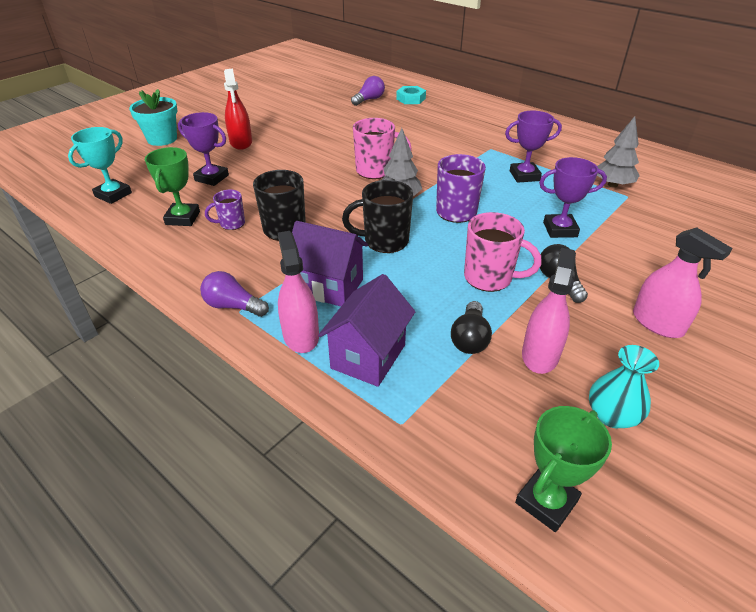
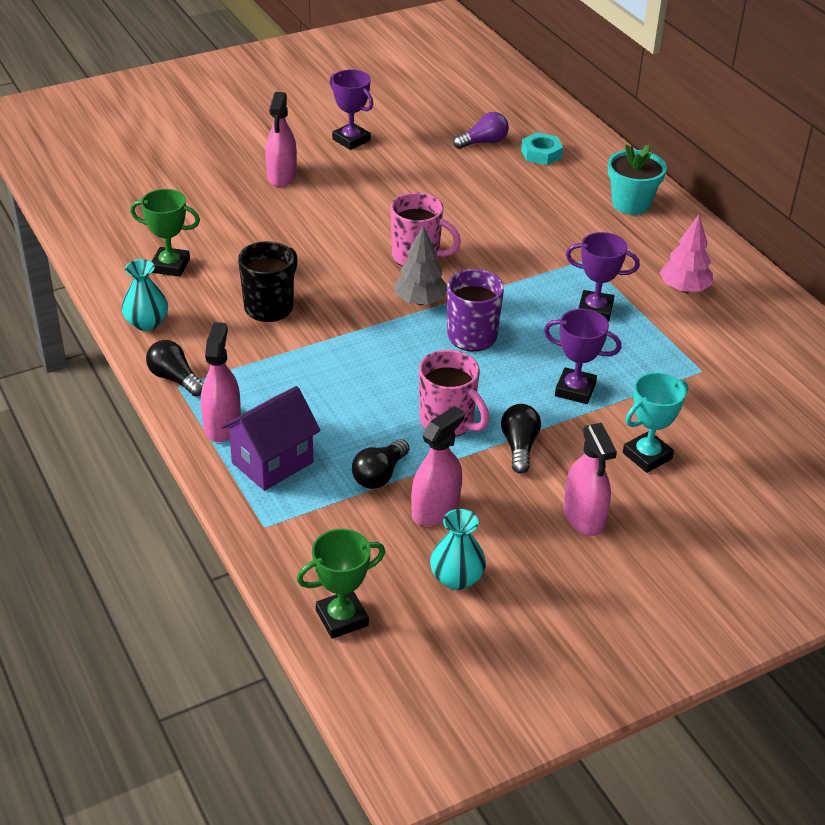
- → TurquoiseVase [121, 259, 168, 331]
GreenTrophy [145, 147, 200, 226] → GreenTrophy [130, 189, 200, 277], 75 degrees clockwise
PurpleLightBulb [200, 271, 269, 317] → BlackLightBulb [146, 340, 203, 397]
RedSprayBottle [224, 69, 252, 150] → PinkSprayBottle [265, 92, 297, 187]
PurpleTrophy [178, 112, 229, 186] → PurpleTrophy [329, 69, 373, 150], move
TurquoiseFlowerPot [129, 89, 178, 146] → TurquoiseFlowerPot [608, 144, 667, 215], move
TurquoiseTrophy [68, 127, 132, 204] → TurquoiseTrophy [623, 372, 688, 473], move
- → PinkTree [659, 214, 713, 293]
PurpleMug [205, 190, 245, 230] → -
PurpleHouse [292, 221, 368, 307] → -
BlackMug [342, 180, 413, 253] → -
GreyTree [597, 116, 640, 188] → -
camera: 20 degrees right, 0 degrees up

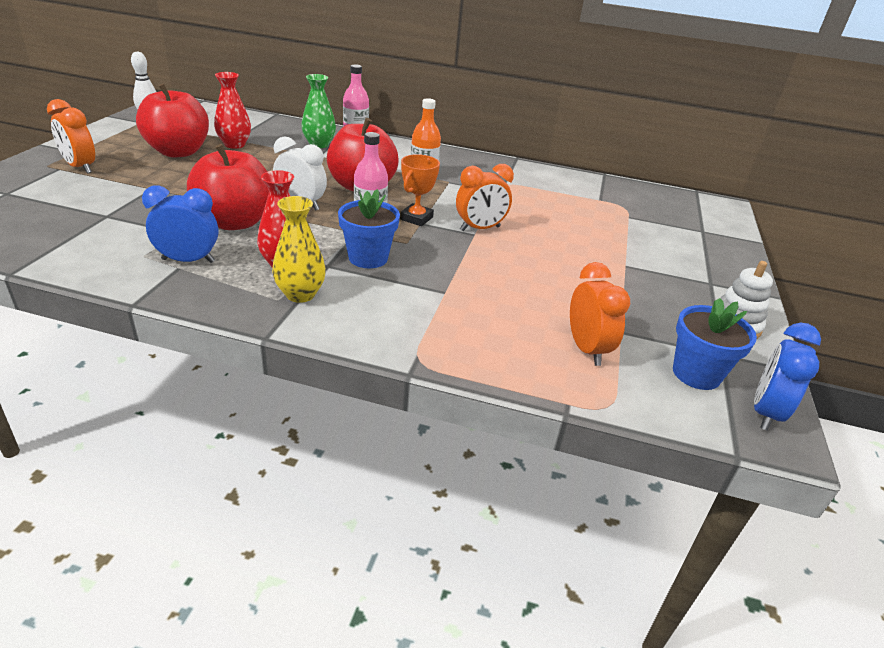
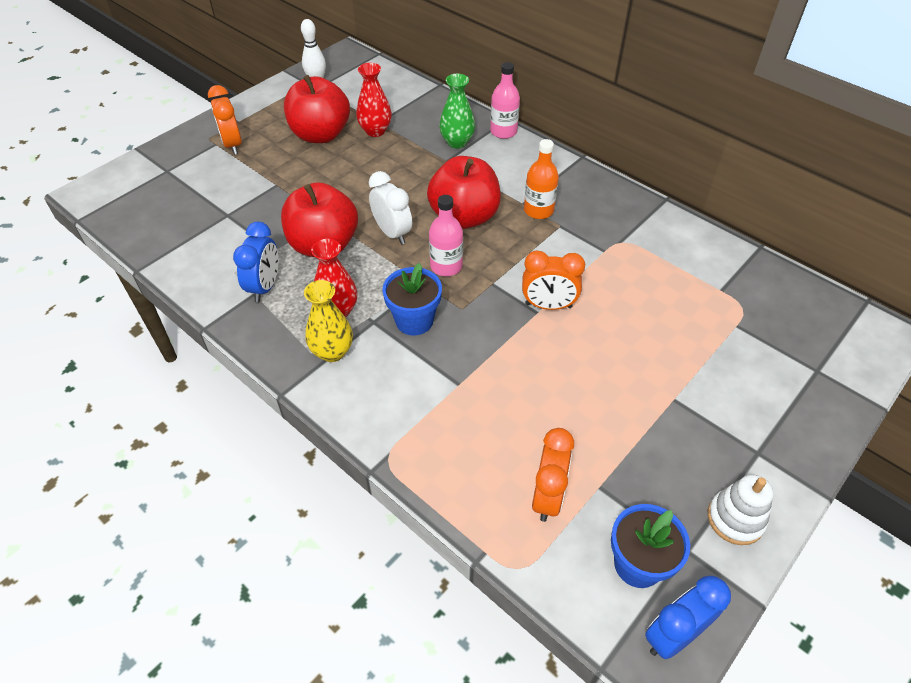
BlueClock [142, 185, 218, 263] → BlueClock [233, 222, 278, 302], 75 degrees clockwise
OrangeTrophy [400, 154, 440, 226] → -
camera: 30 degrees right, 15 degrees up

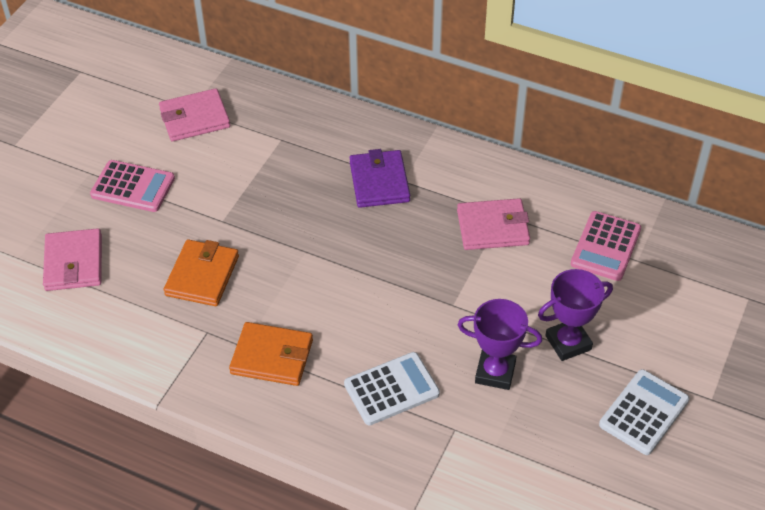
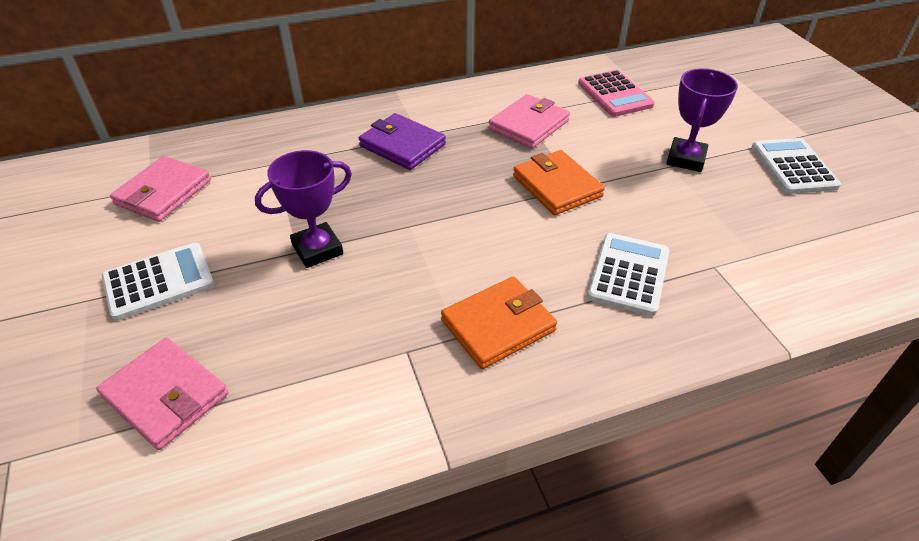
PinkCalculator [90, 160, 175, 212] → WhiteCalculator [102, 243, 214, 321]
PurpleTrophy [458, 299, 542, 390] → PurpleTrophy [255, 150, 352, 268], move
OrangeWallet [164, 239, 239, 306] → OrangeWallet [513, 150, 605, 215], move
camera: 45 degrees left, 5 degrees down

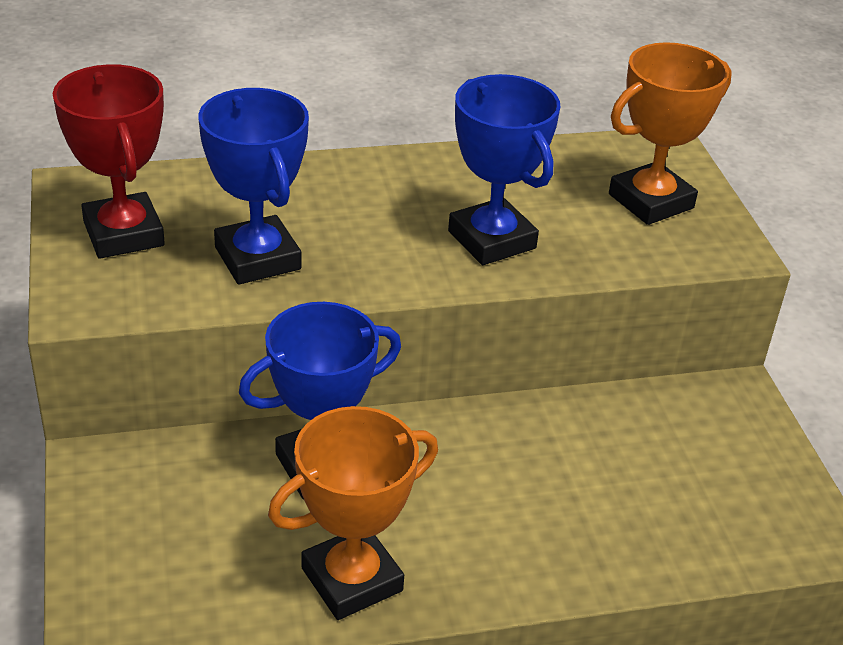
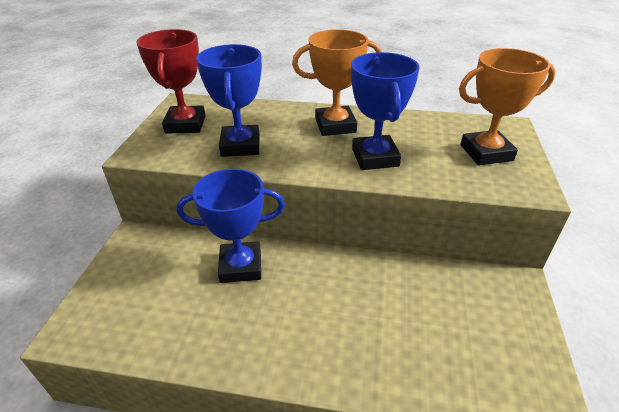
OrangeTrophy [268, 406, 438, 620] → OrangeTrophy [292, 29, 382, 136], move
camera: 25 degrees right, 0 degrees up

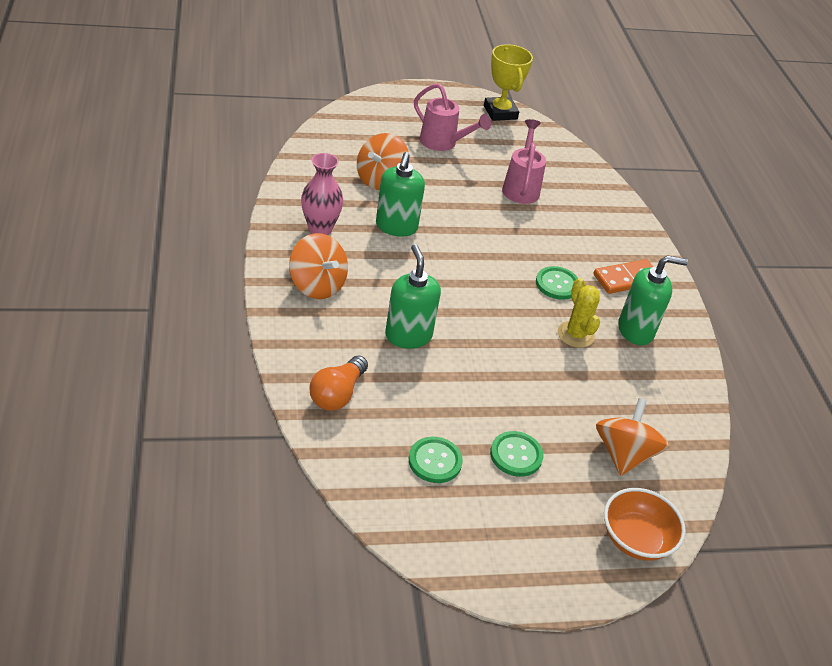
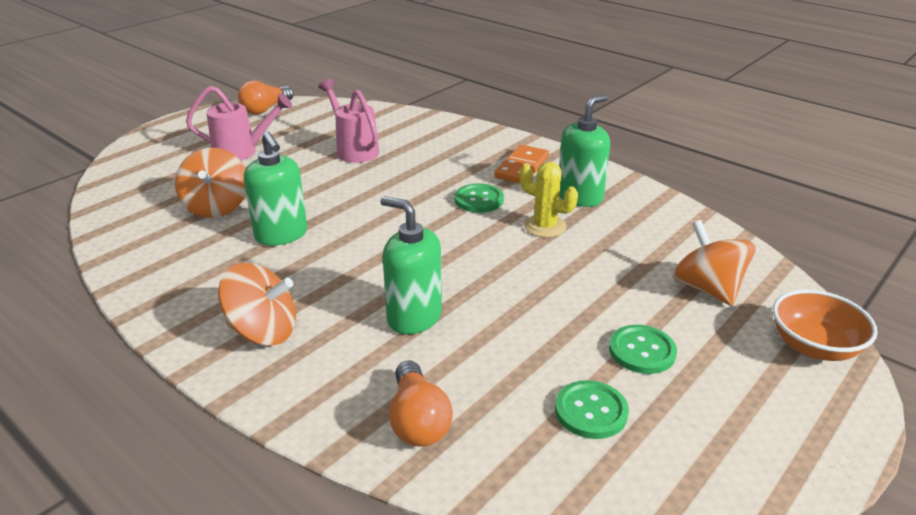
YellowTrophy [484, 44, 533, 121] → OrangeLightBulb [238, 81, 294, 115]
PinkVase [301, 153, 343, 235] → -
camera: 35 degrees left, 10 degrees down

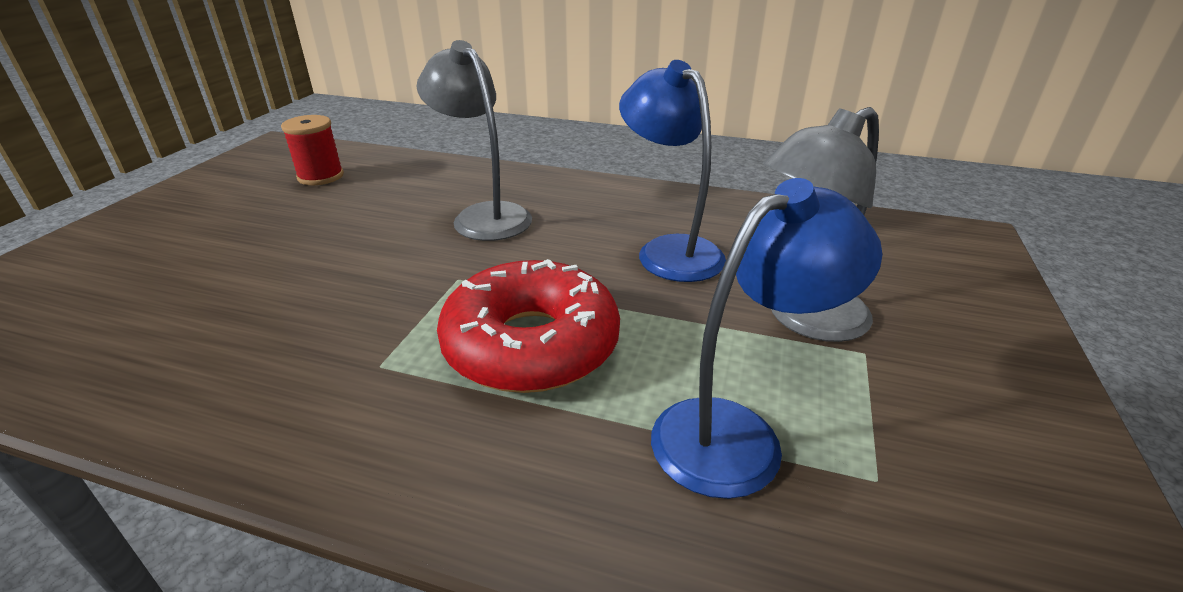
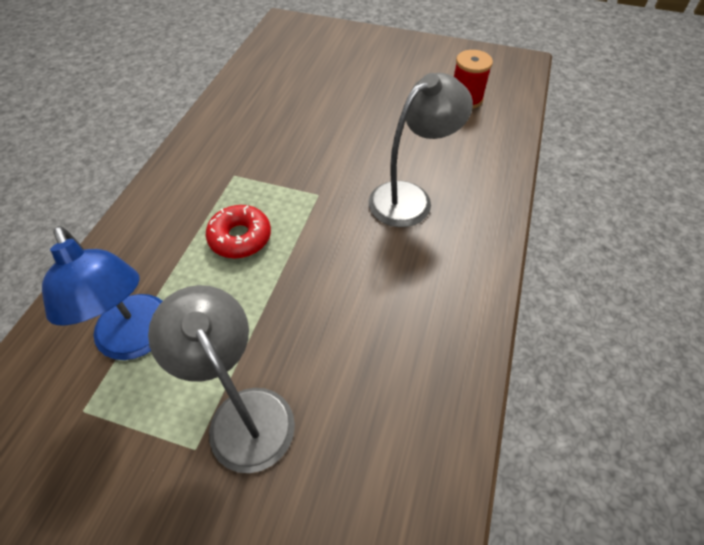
RedDonut [437, 259, 620, 393] → RedDonut [206, 205, 271, 259], x0.58
BlueLamp [619, 60, 726, 282] → -
camera: 90 degrees right, 20 degrees up

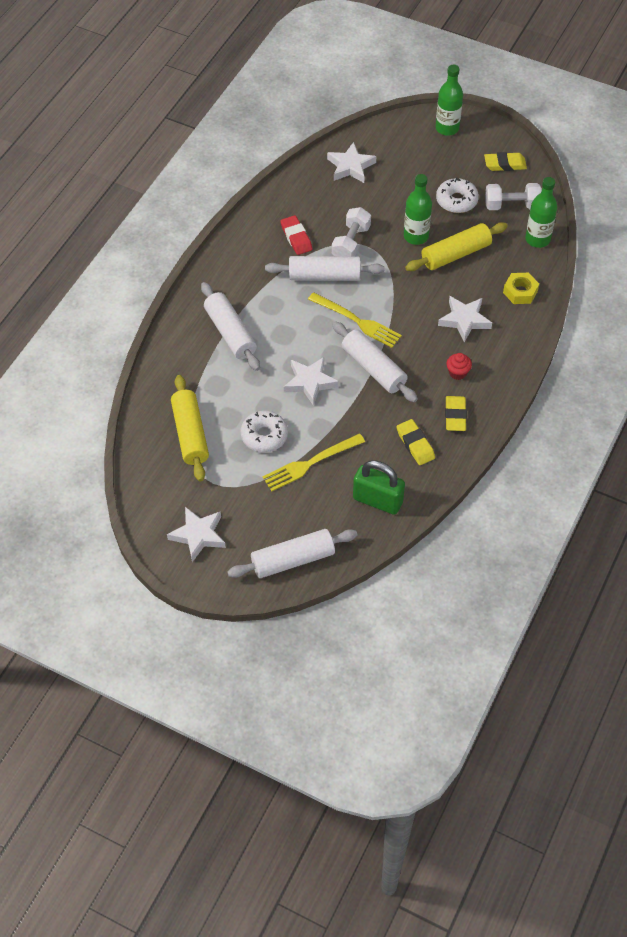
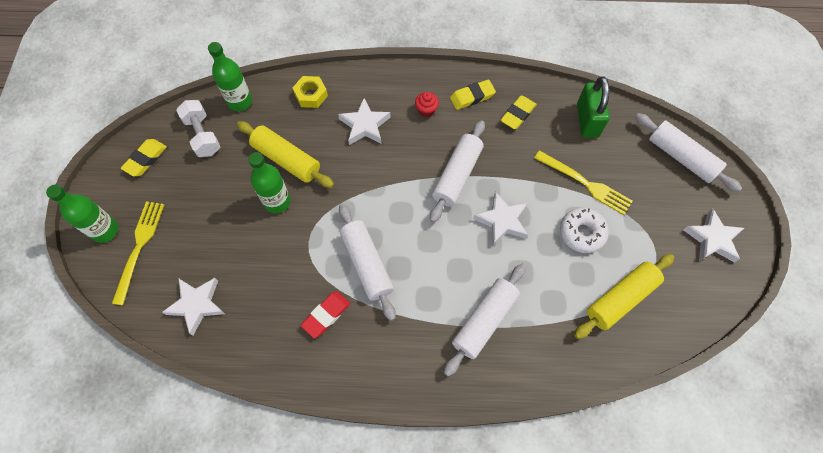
YellowFork [308, 292, 402, 348] → YellowFork [112, 201, 164, 305], move
YellowEraser [484, 152, 527, 171] → YellowEraser [121, 139, 167, 177], 60 degrees clockwise
WhiteDumbbell [332, 207, 371, 257] → -
WhiteDonut [436, 178, 479, 213] → -
camera: 115 degrees left, 10 degrees up

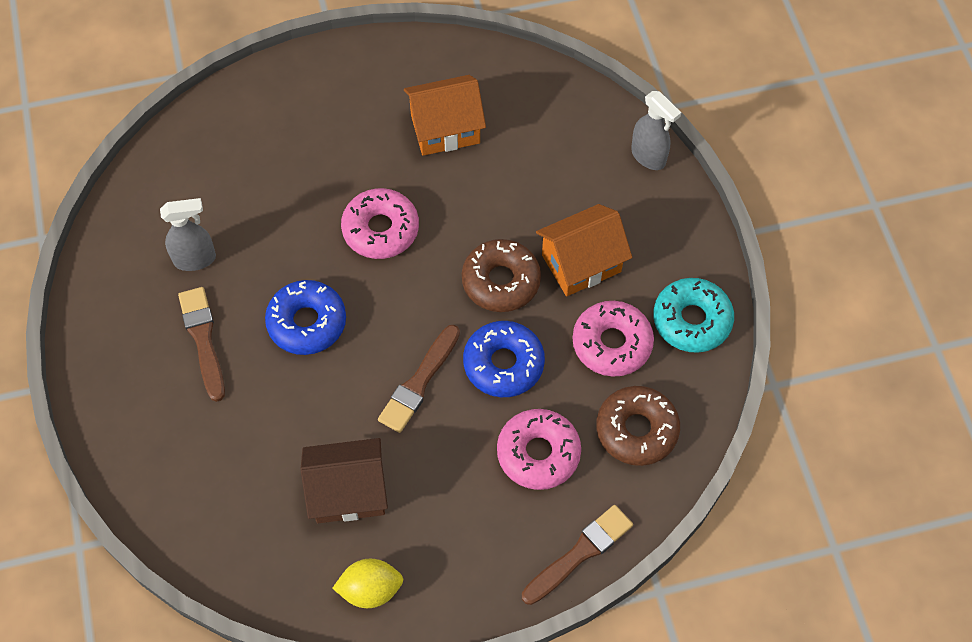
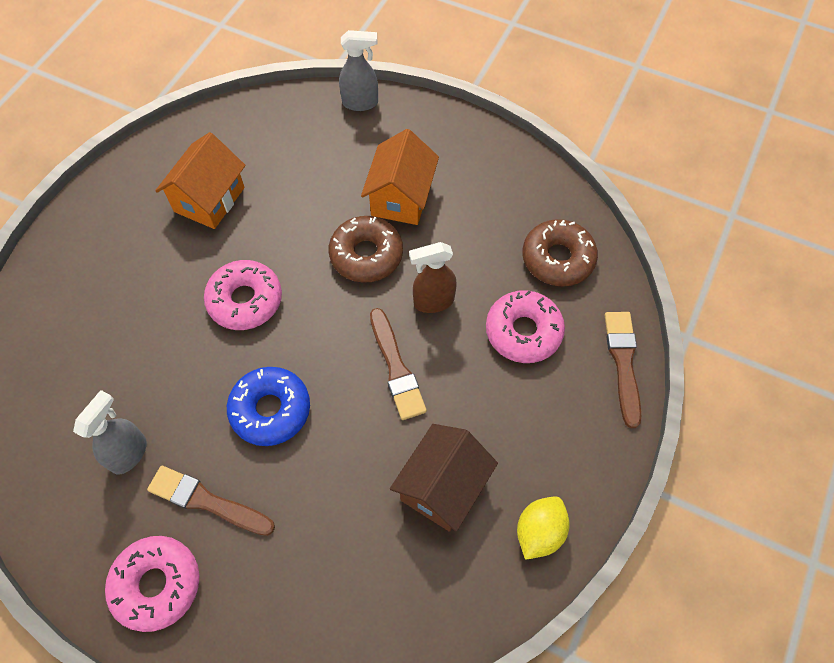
PinkDonut [573, 301, 654, 377] → PinkDonut [105, 536, 199, 632], move
BlueDonut [463, 321, 545, 397] → BrownSprayBottle [409, 242, 457, 313]
TurquoiseDonut [653, 278, 734, 353] → -
camera: 50 degrees left, 0 degrees up

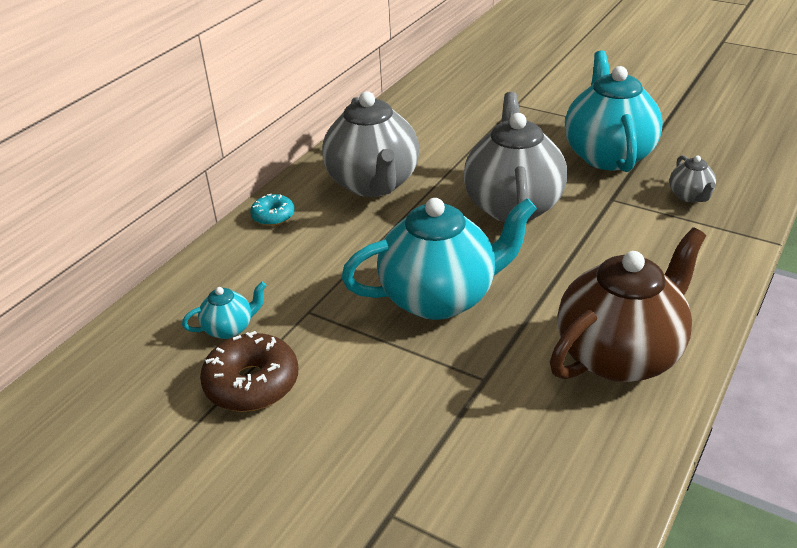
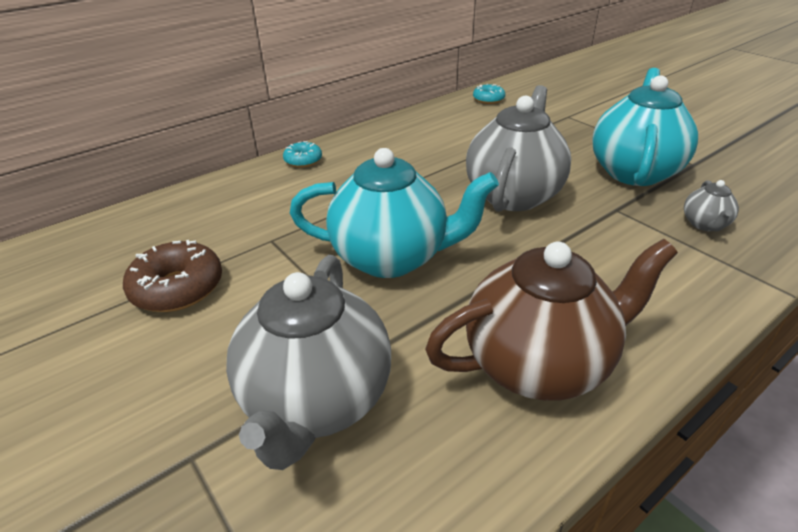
GreyTeapot [322, 92, 419, 197] → GreyTeapot [226, 255, 391, 470], move
- → TurquoiseDonut [473, 84, 505, 104]
TurquoiseTeapot [182, 282, 267, 339] → -
camera: 20 degrees right, 0 degrees up

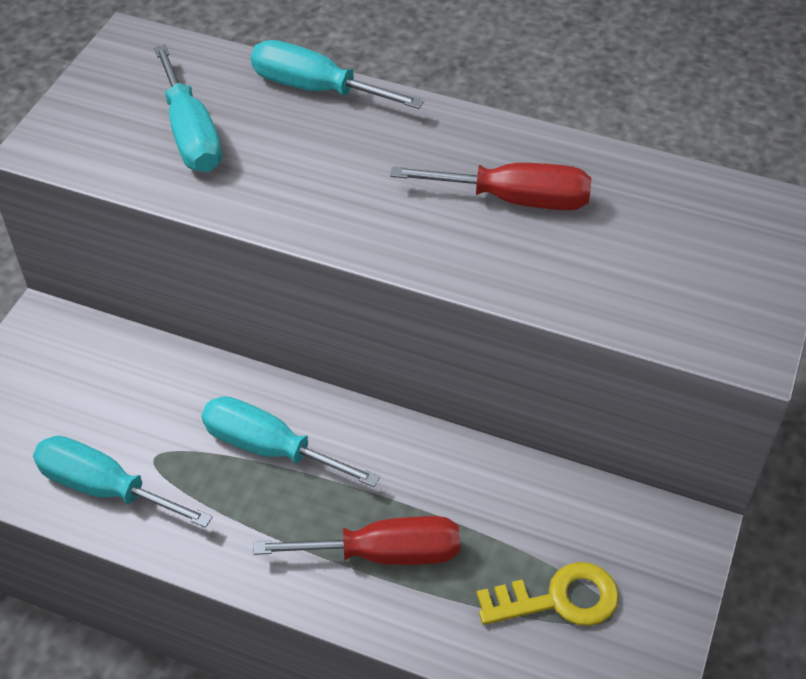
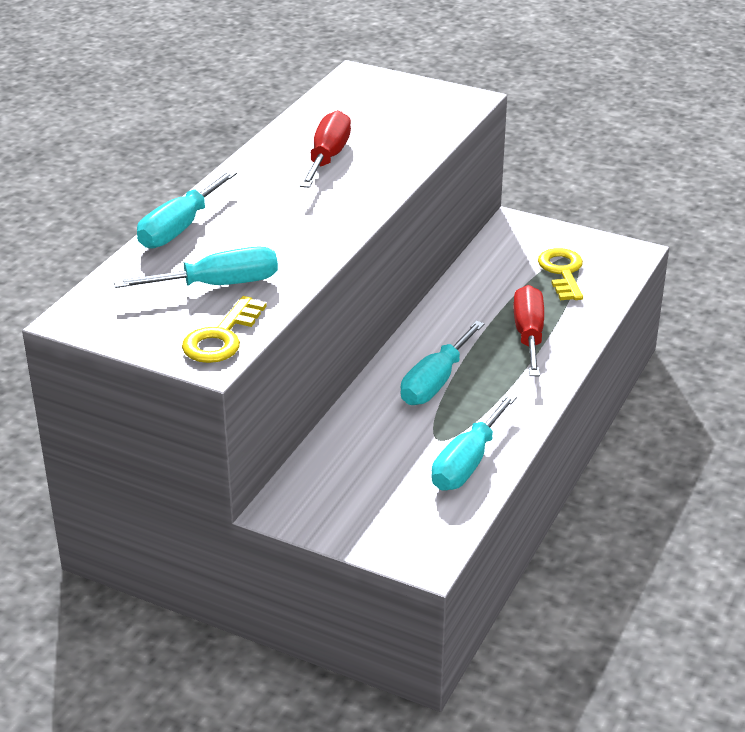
- → YellowKey [182, 296, 267, 363]
camera: 85 degrees left, 15 degrees down

